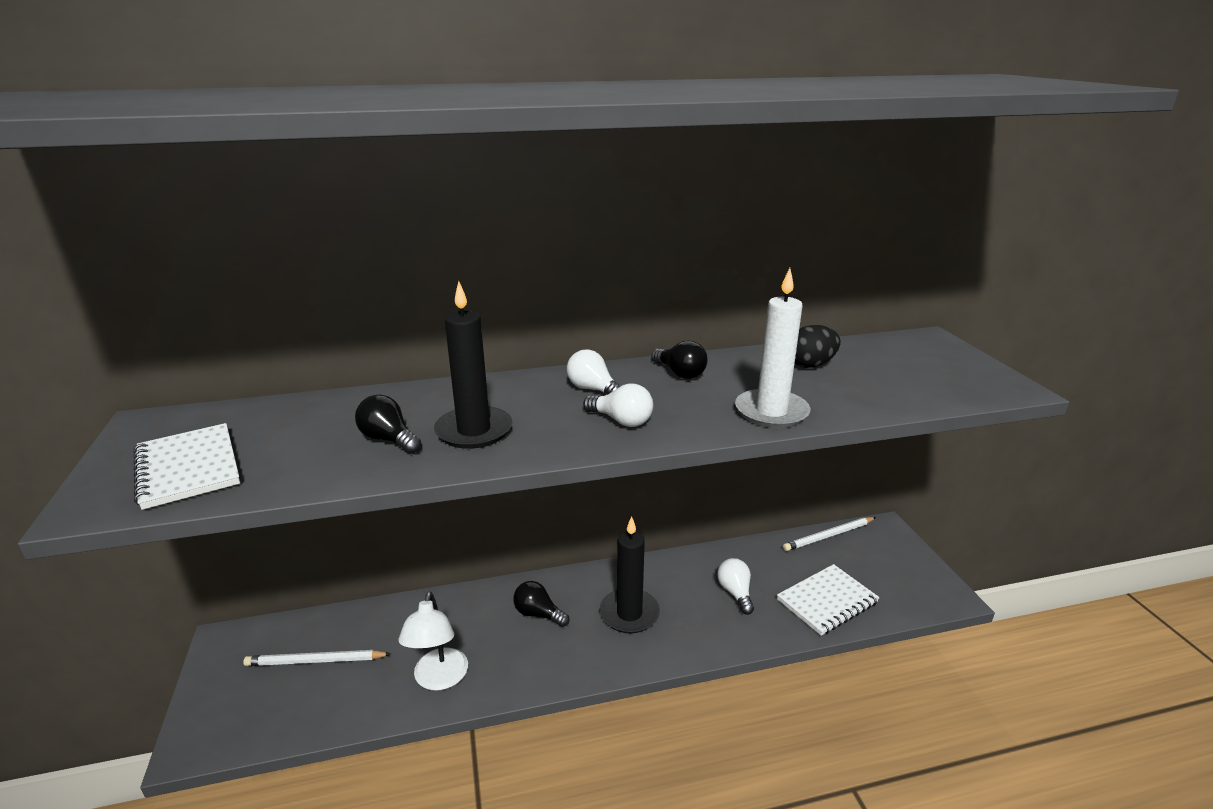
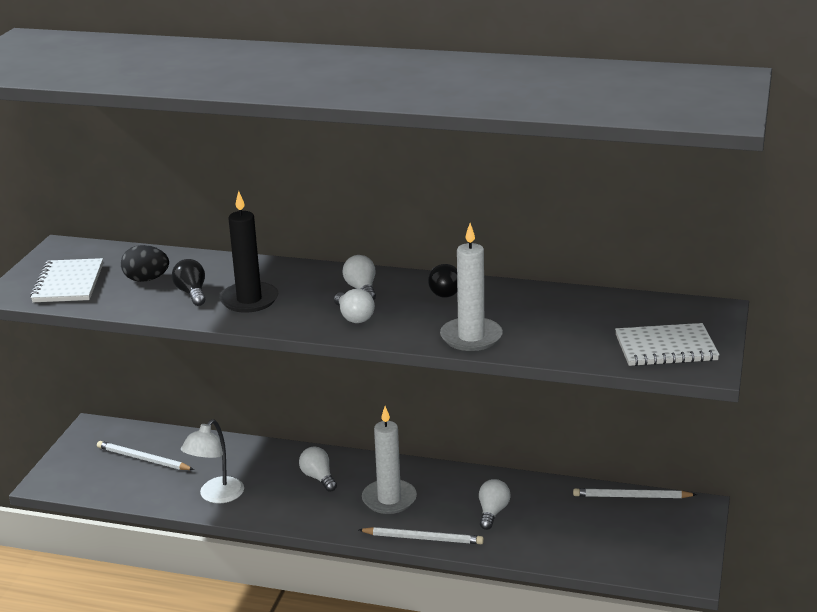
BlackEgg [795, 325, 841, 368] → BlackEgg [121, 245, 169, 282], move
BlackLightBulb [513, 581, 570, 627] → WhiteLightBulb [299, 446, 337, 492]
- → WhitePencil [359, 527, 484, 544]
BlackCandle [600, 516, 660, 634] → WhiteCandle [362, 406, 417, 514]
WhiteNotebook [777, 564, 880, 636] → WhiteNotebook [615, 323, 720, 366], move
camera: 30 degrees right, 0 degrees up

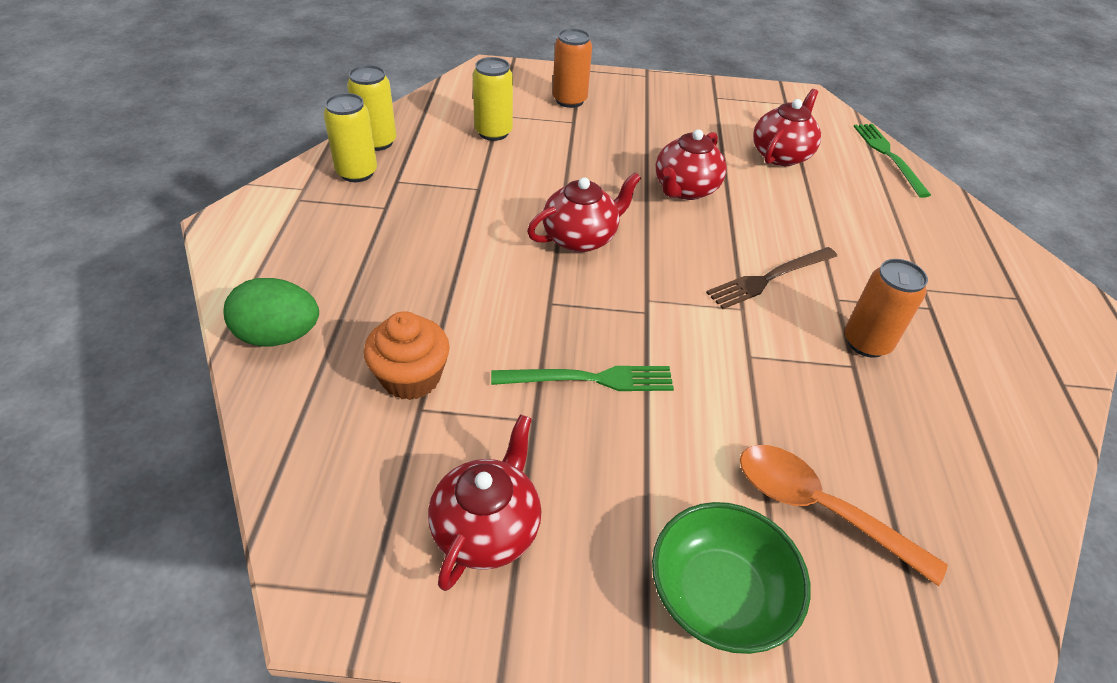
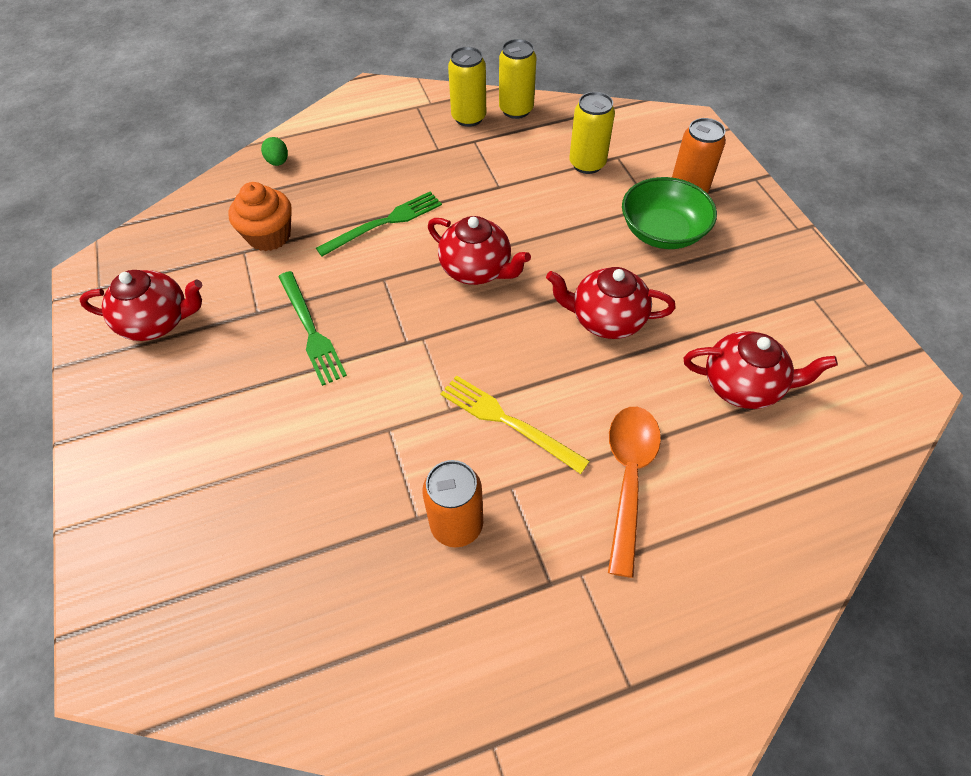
GreenEgg [224, 278, 319, 347] → GreenEgg [261, 137, 288, 166], x0.53
GreenFork [853, 124, 931, 198] → GreenFork [316, 192, 442, 256], move
BrownFork [706, 247, 837, 309] → YellowFork [440, 375, 590, 474]
OrangeSpoon [740, 445, 948, 586] → OrangeSpoon [608, 407, 661, 578], move
GreenBowl [652, 502, 811, 654] → GreenBowl [622, 177, 717, 249], move
camera: 70 degrees right, 10 degrees up

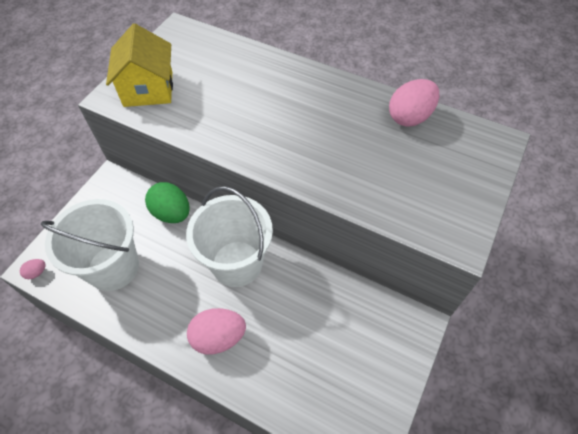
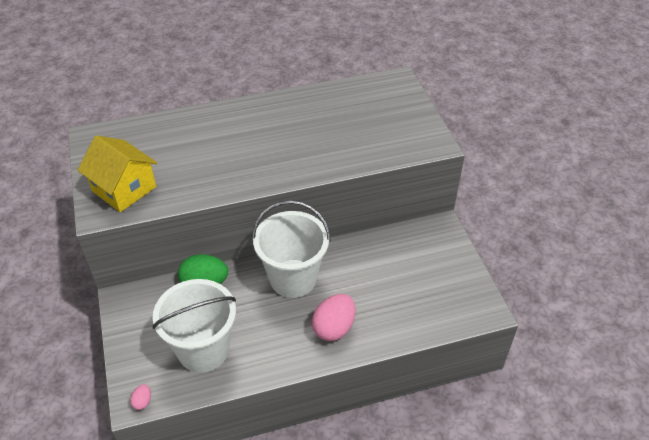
PinkEgg [389, 79, 439, 127] → -
camera: 45 degrees left, 10 degrees down

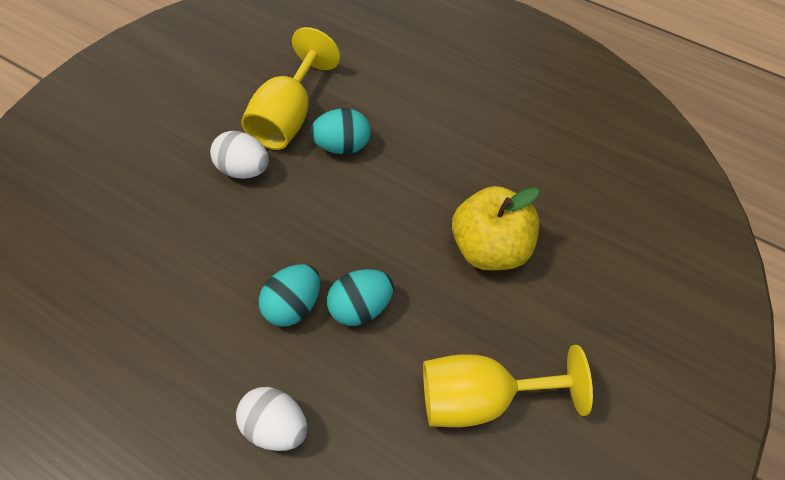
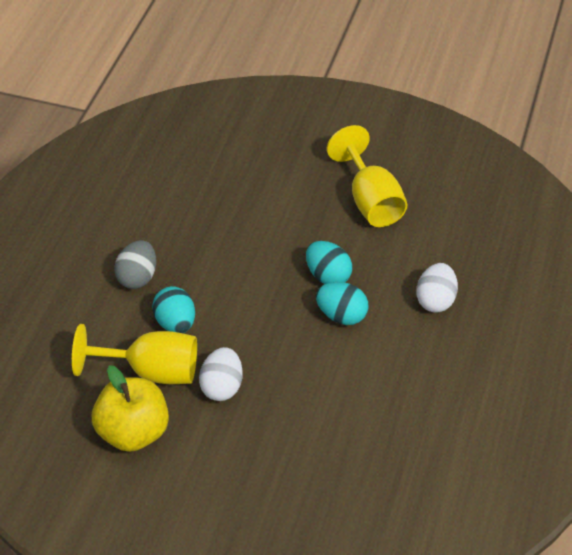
YellowApple [452, 186, 539, 270] → YellowApple [92, 365, 169, 452], move
- → GreyEgg [114, 240, 156, 289]
camera: 105 degrees left, 10 degrees down

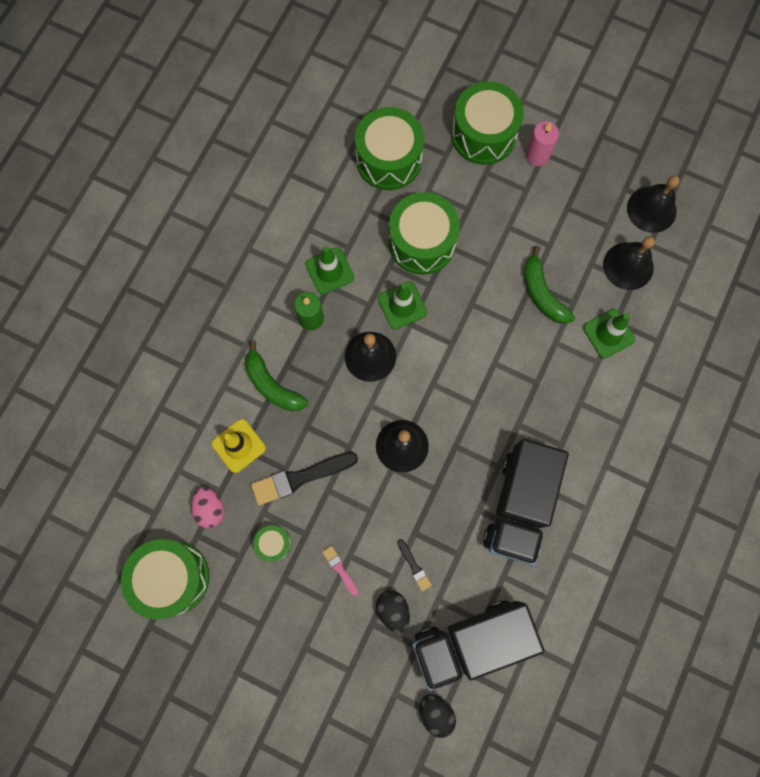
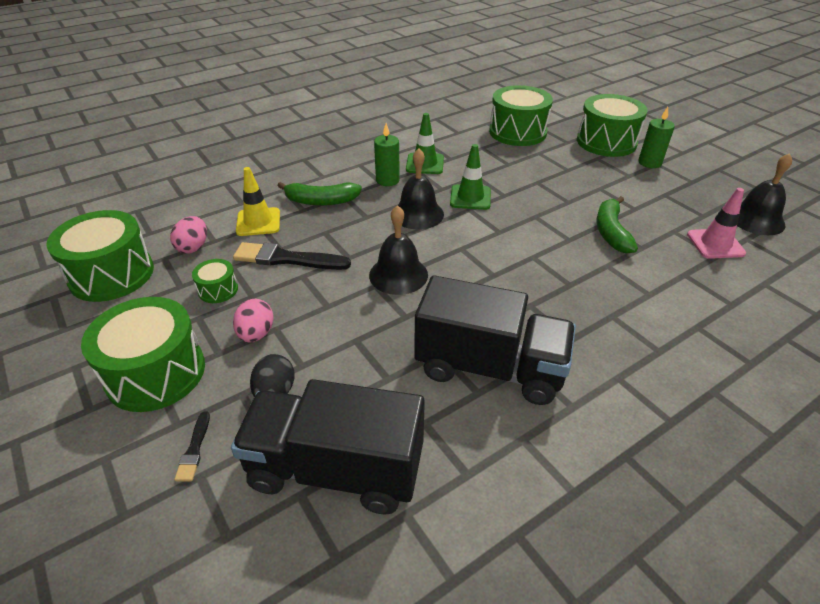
GreenDrum [388, 192, 460, 275] → GreenDrum [81, 297, 205, 412], move
BlackBrush [397, 539, 432, 591] → BlackBrush [174, 411, 210, 481], move
PinkBrush [322, 546, 359, 596] → PinkEgg [233, 299, 273, 342]
GreenBanana [245, 340, 308, 411] → GreenBanana [278, 182, 362, 206], 75 degrees counterclockwise
BlackTruck [483, 439, 569, 565] → BlackTruck [414, 275, 576, 405], 120 degrees counterclockwise
PinkCandle [526, 122, 559, 166] → GreenCandle [639, 107, 675, 168]
BlackBell [603, 236, 655, 290] → PinkTrafficCone [687, 188, 746, 259]
BlackEgg [420, 694, 456, 738] → -
GreenTrafficCone [583, 309, 635, 358] → -
camera: 30 degrees right, 35 degrees down

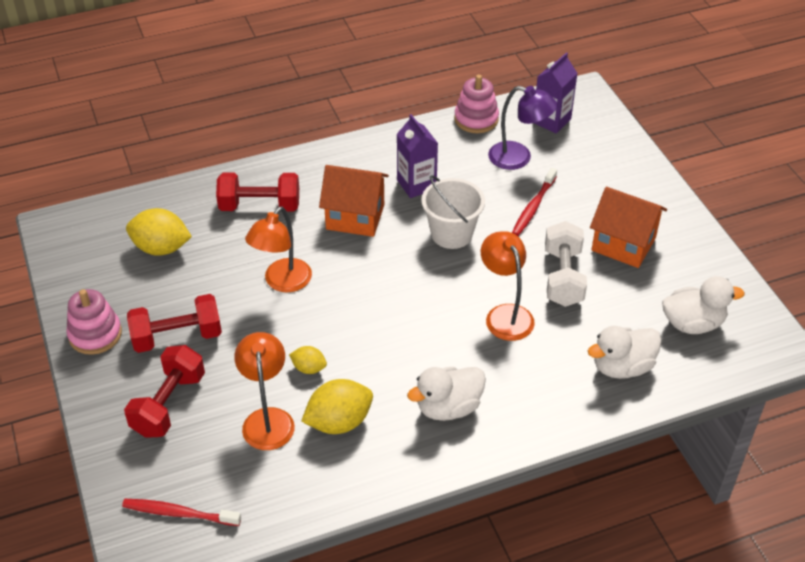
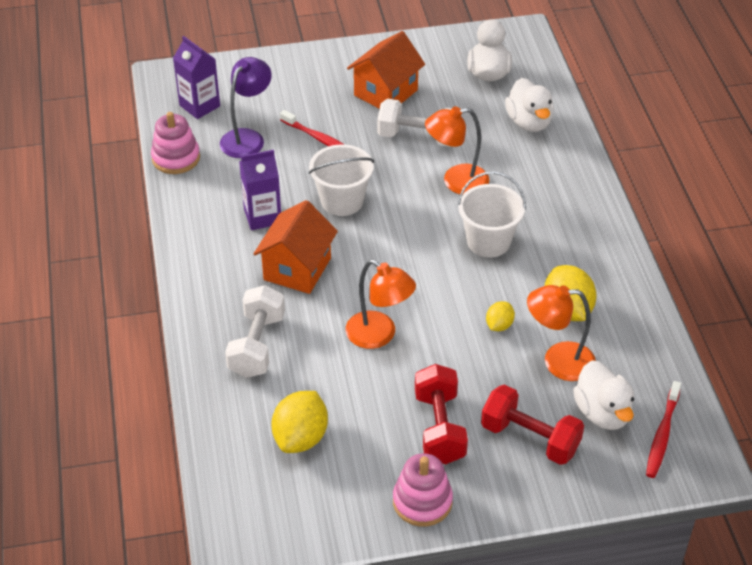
RedDumbbell [216, 172, 299, 211] → WhiteDumbbell [225, 285, 285, 378]
- → WhiteBucket [457, 171, 526, 258]
WhiteDuck [407, 367, 486, 421] → WhiteDuck [573, 360, 634, 430], move
camera: 80 degrees left, 0 degrees up

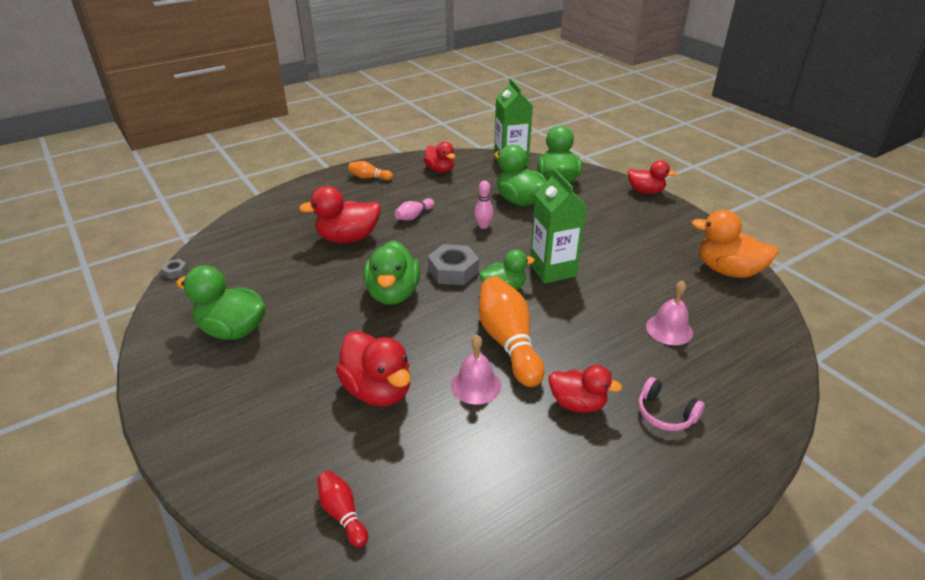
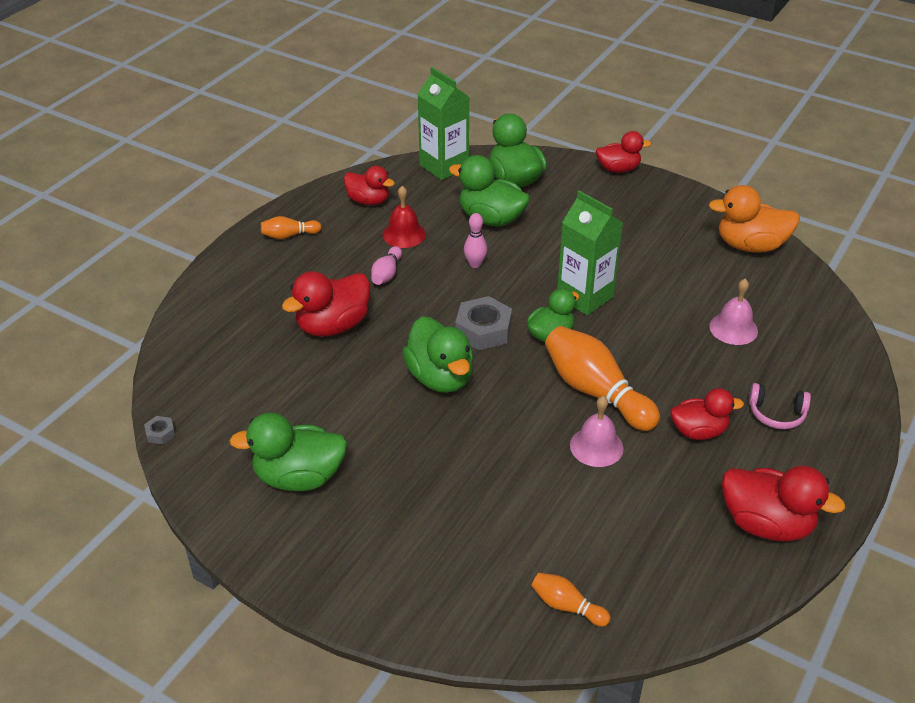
- → RedBell [383, 186, 426, 248]
RedBowlingPin [317, 471, 368, 548] → OrangeBowlingPin [531, 573, 611, 627]
RedDuck [336, 331, 411, 406] → RedDuck [722, 466, 845, 541], move
camera: 25 degrees left, 5 degrees up

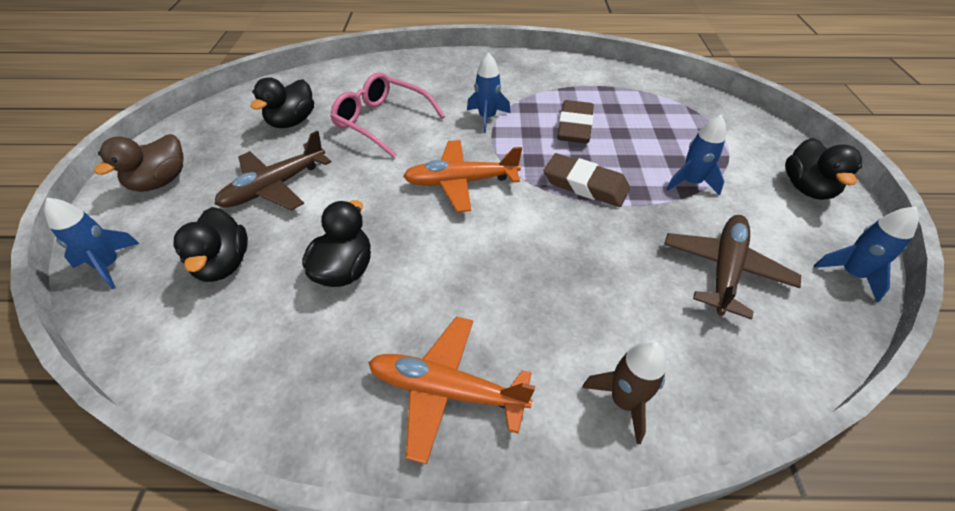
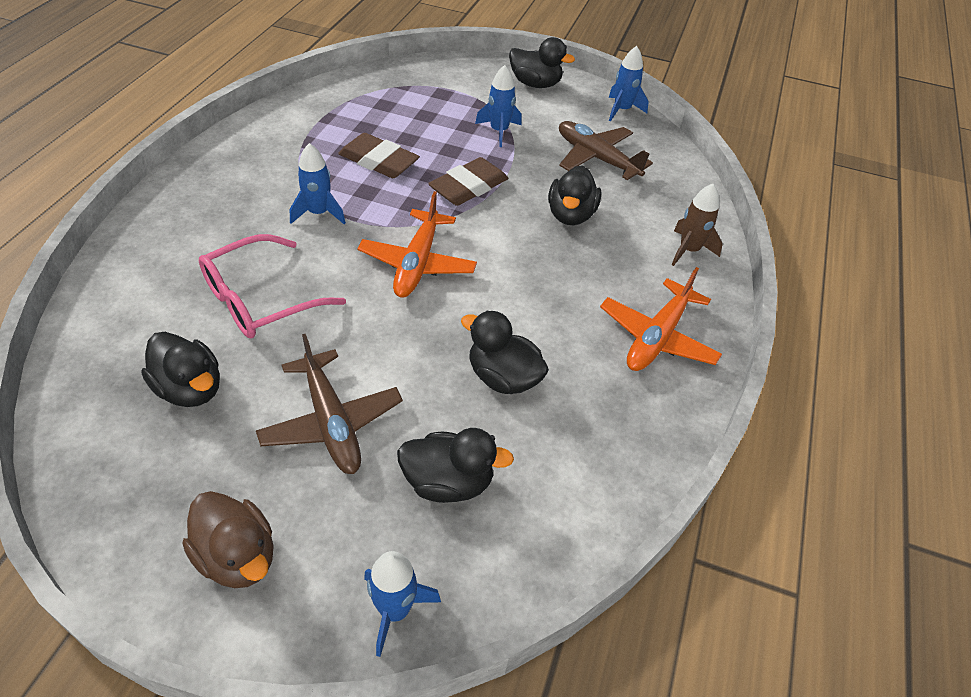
- → BlackDuck [548, 165, 602, 225]
camera: 75 degrees left, 0 degrees up

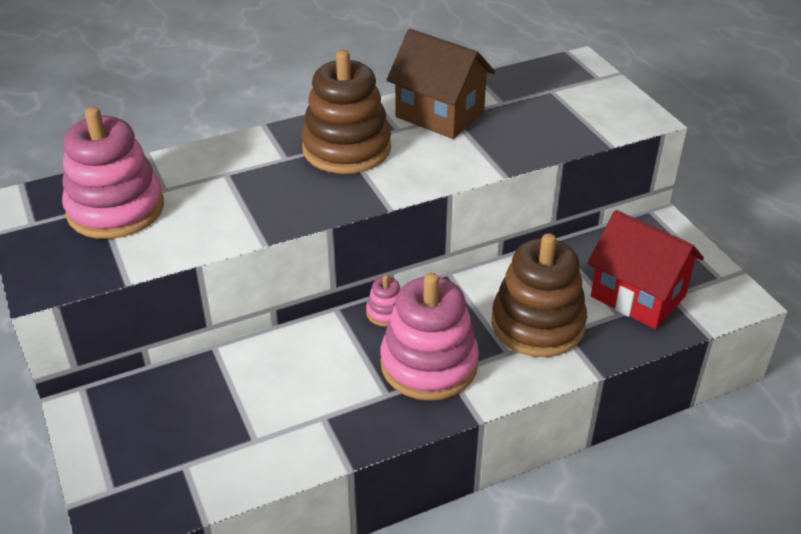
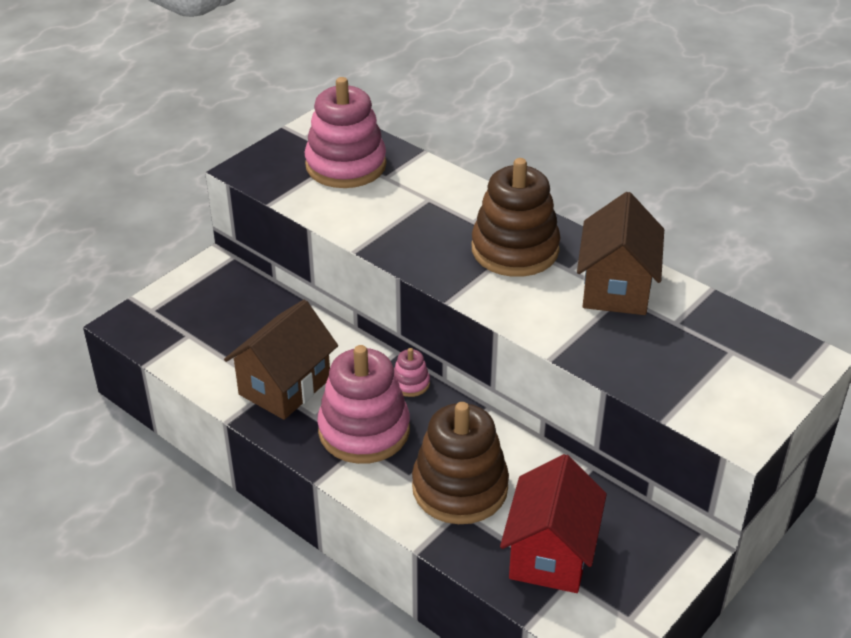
- → BrownHouse [224, 300, 338, 420]
camera: 65 degrees right, 0 degrees up

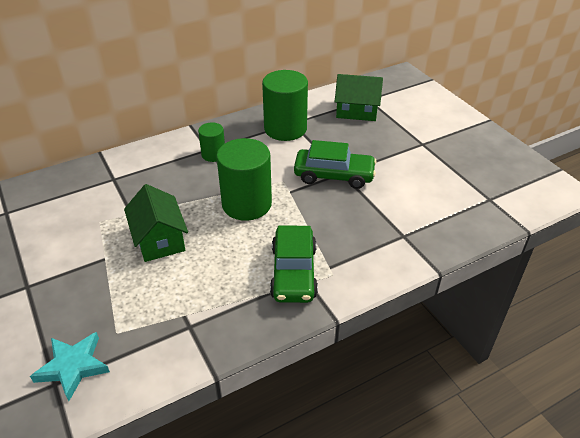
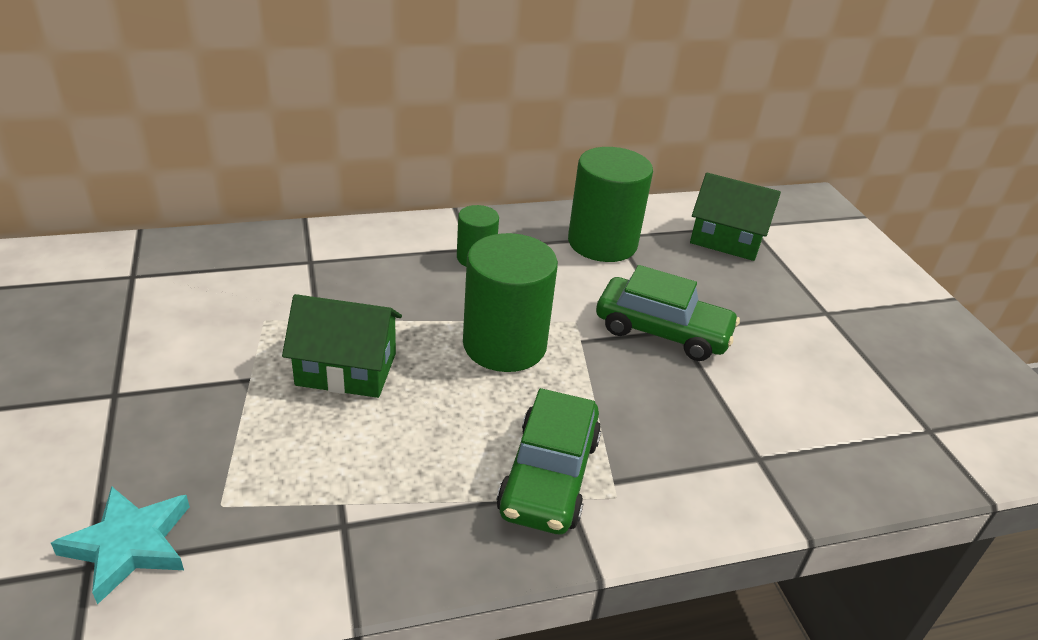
GreenHouse [124, 184, 188, 262] → GreenHouse [282, 294, 402, 398], 75 degrees counterclockwise
camera: 10 degrees right, 5 degrees down

